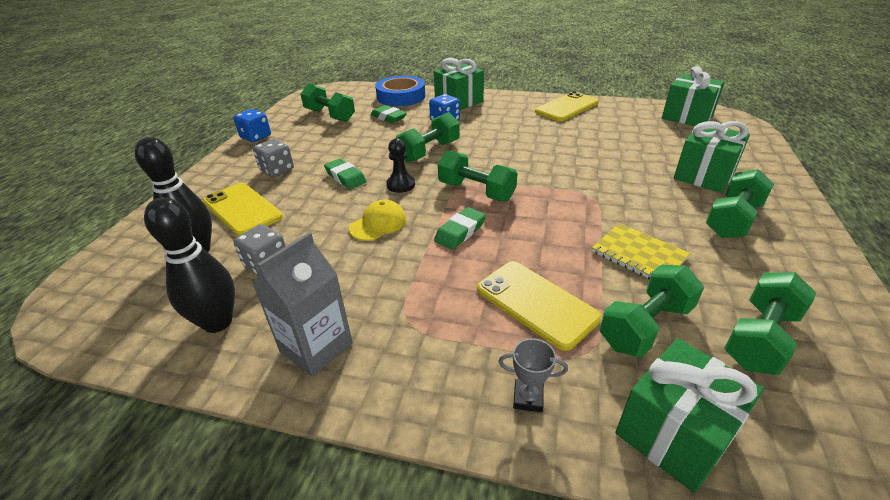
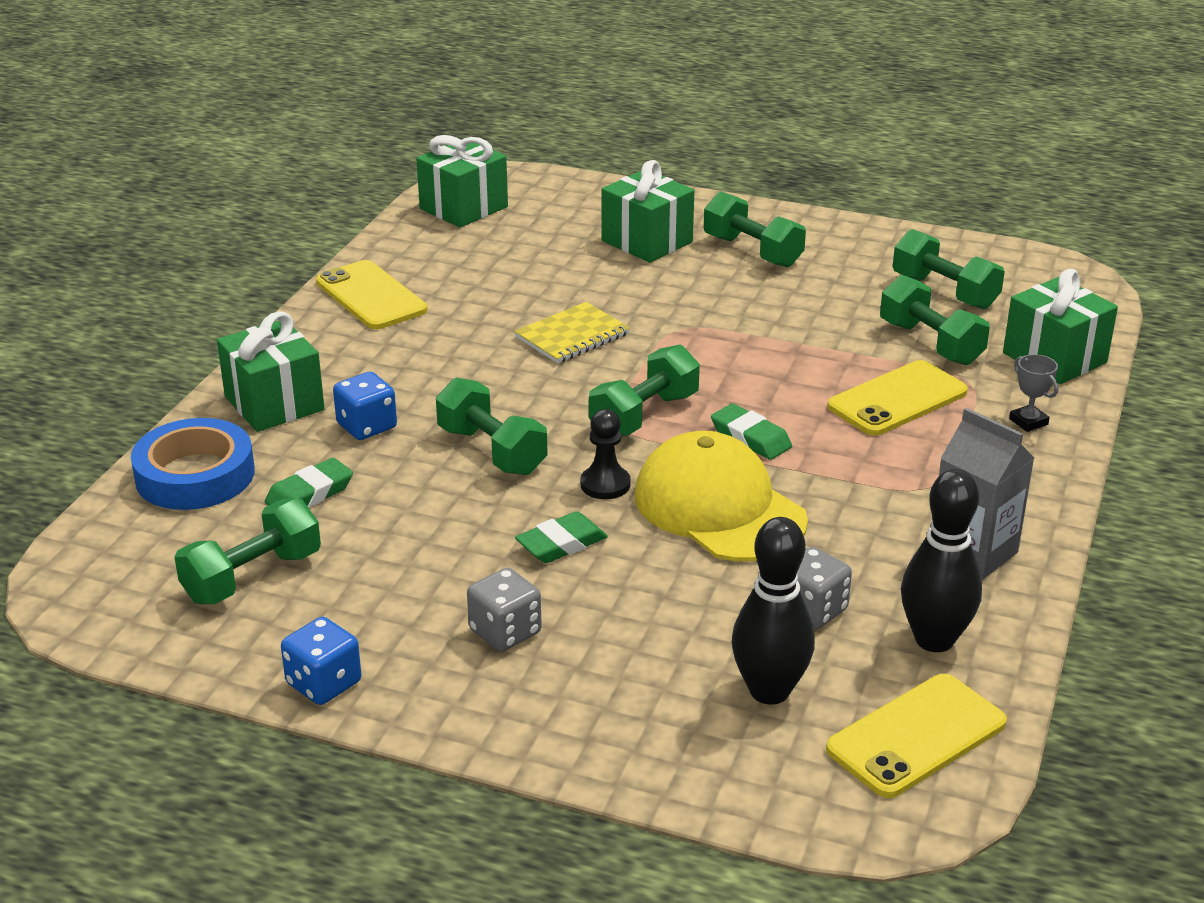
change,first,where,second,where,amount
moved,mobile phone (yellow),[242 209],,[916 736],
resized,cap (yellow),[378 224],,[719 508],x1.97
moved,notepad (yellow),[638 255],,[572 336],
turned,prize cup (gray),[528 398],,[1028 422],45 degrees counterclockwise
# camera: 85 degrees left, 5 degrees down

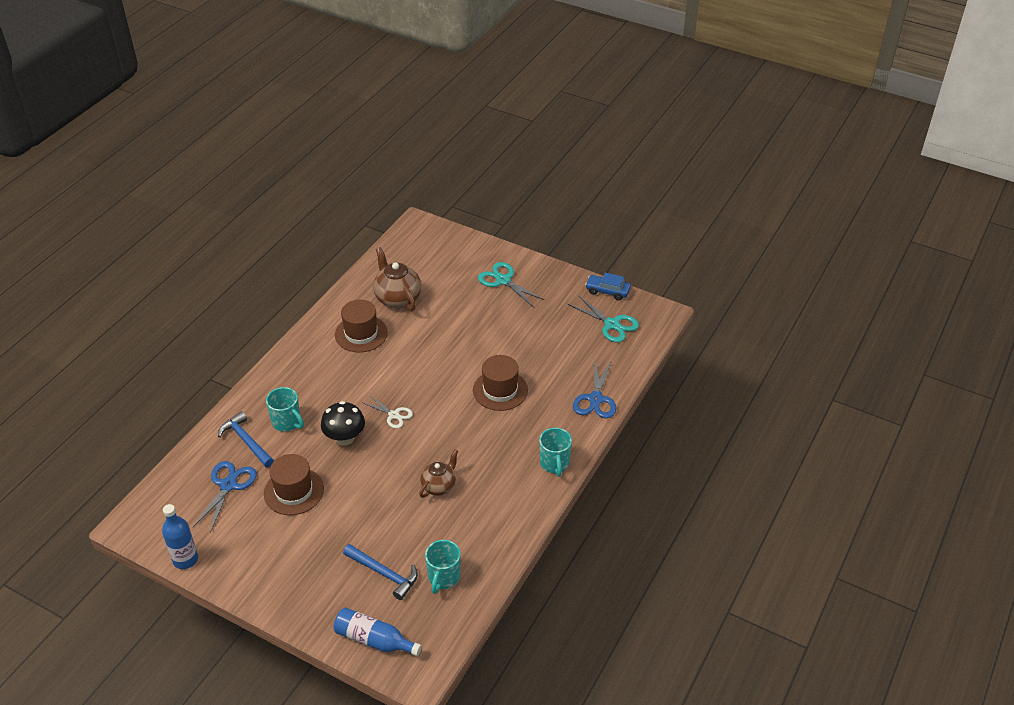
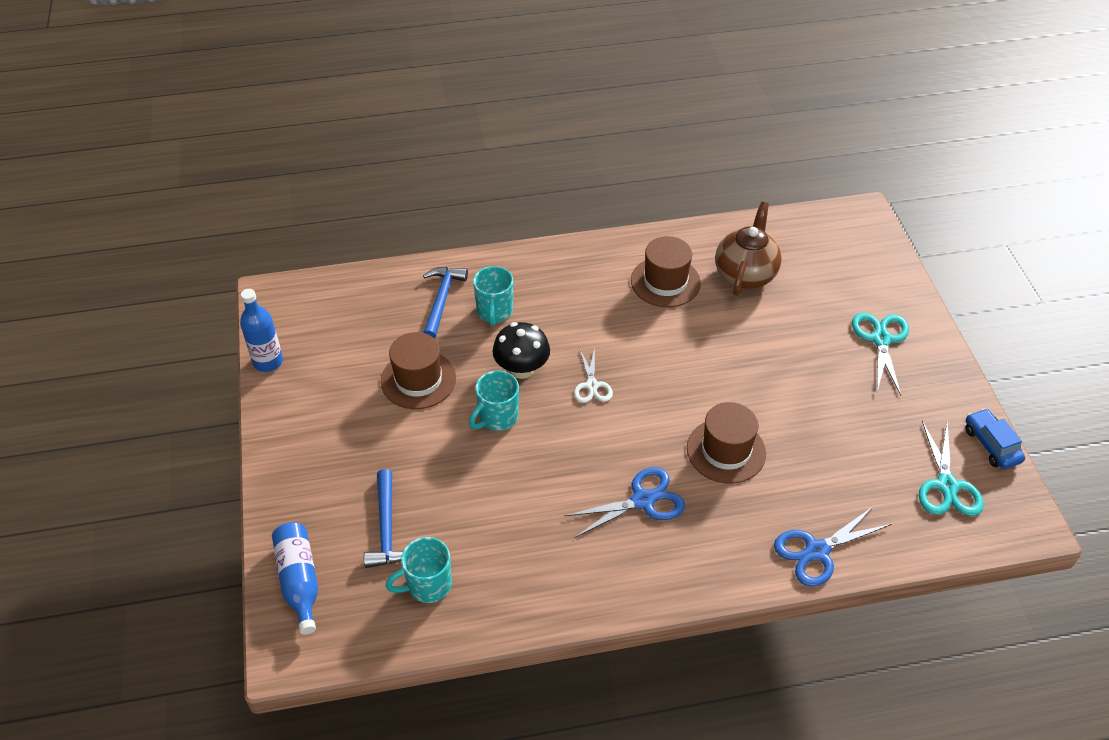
change,first,where,second,where,amount
moved,mug (aqua),[554 464],,[497 417],
removed,tea pot (brown),[439 486],,,
moved,scissors (blue),[228 485],,[643 500],
# camera: 50 degrees right, 5 degrees up

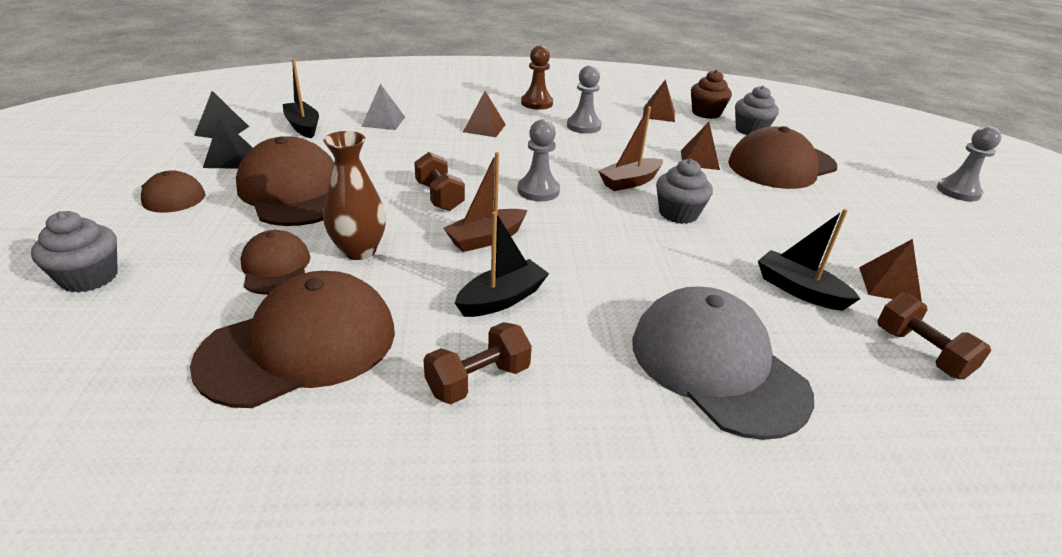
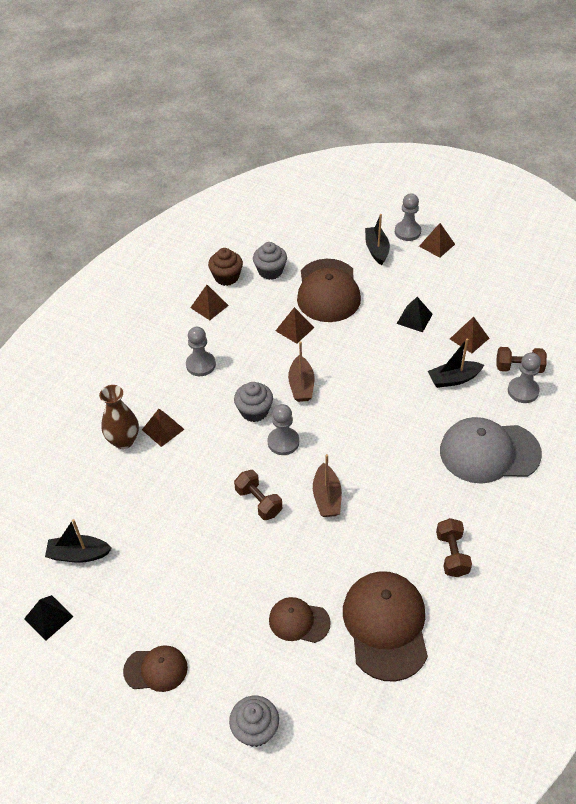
change,first,where,second,where,amount
removed,chess pawn (brown),[537 103],,,
removed,pyramid (gray),[383 121],,,
moved,pyramid (ebony),[230 159],,[414 318],
moved,flower vase (brown),[359 251],,[124 441],
removed,cap (brown),[294 192],,,
turned,free weight (brown),[439 197],,[258 502],45 degrees clockwise
moved,muffin (gray),[678 213],,[254 411],
moved,toy boat (ebony),[502 299],,[376 250],
added,,,pyramid (brown),[436 245],
added,,,chess pawn (gray),[523 391],
# camera: 55 degrees left, 15 degrees up

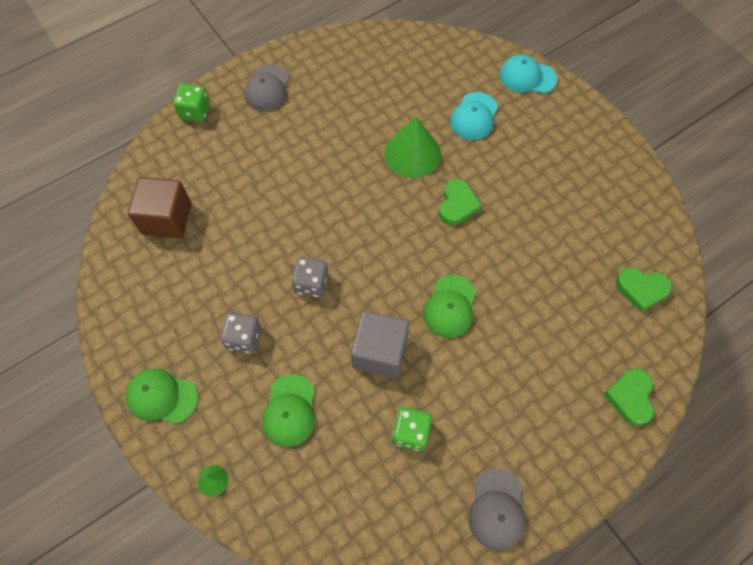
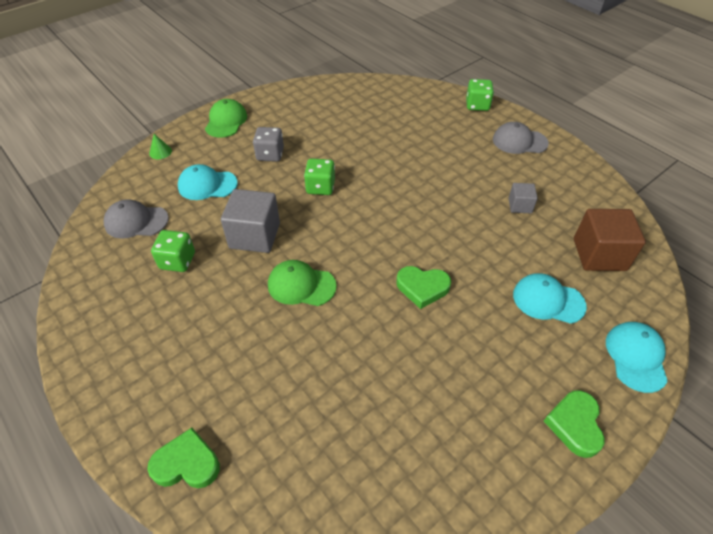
change,first,where,second,where,amount
removed,cone (leaf-green),[412 153],,,
moved,solid cube (brown),[167 219],,[599 254],
recoloured,die (gray),[311 284],die (leaf-green),[320 187],
moved,heart (leaf-green),[641 289],,[575 424],
recoloured,cap (leaf-green),[289 411],cap (aqua),[207 185],
moved,cap (gray),[497 509],,[136 221],
added,,,solid cube (gray),[520 206],
# camera: 85 degrees right, 15 degrees down

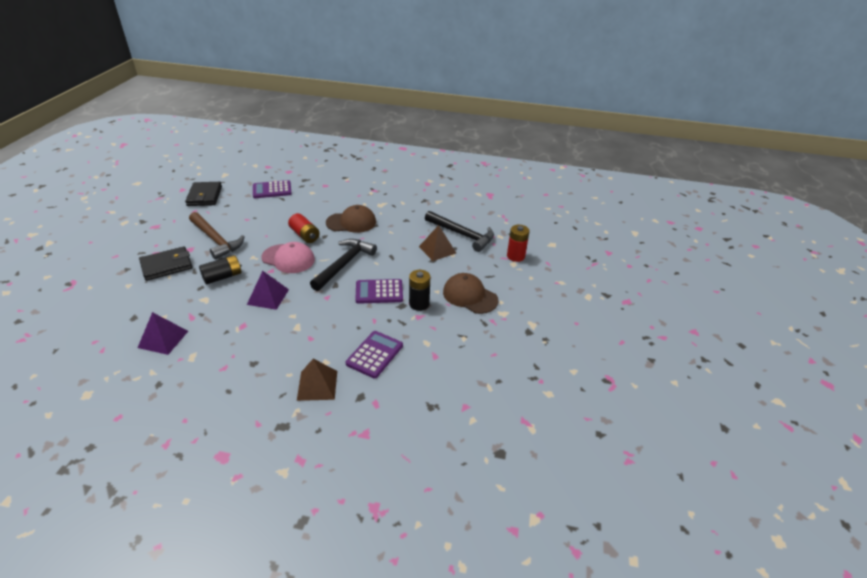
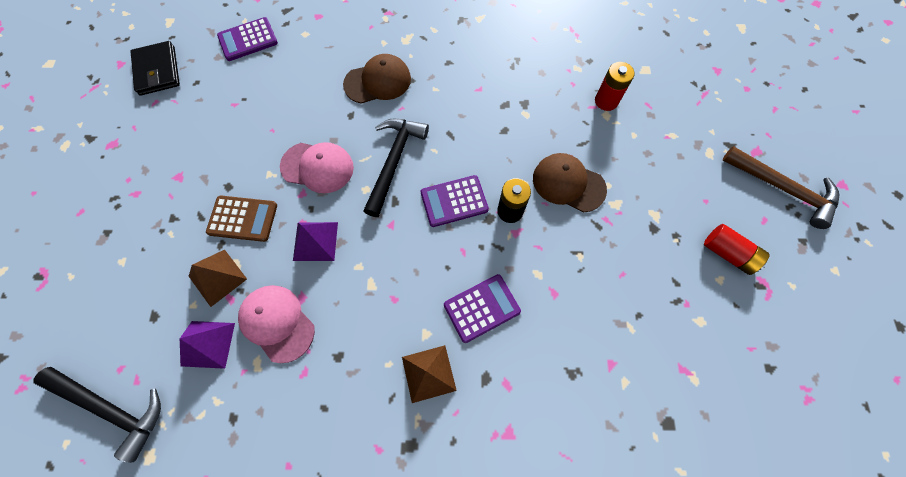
change,first,where,second,where,amount
moved,hammer (ebony),[462 234],,[111 408],
moved,hammer (brown),[216 240],,[783 189],
moved,battery (scarlet),[305 235],,[727 253],
moved,pyramid (brown),[437 249],,[218 277],
removed,card wallet (ebony),[167 266],,,
replaced,battery (ebony),[223 277],calculator (brown),[243 219],
turned,calculator (purple),[374 354],,[482 308],45 degrees clockwise
added,,,cap (rose-pink),[277 323],
# camera: 10 degrees left, 30 degrees up

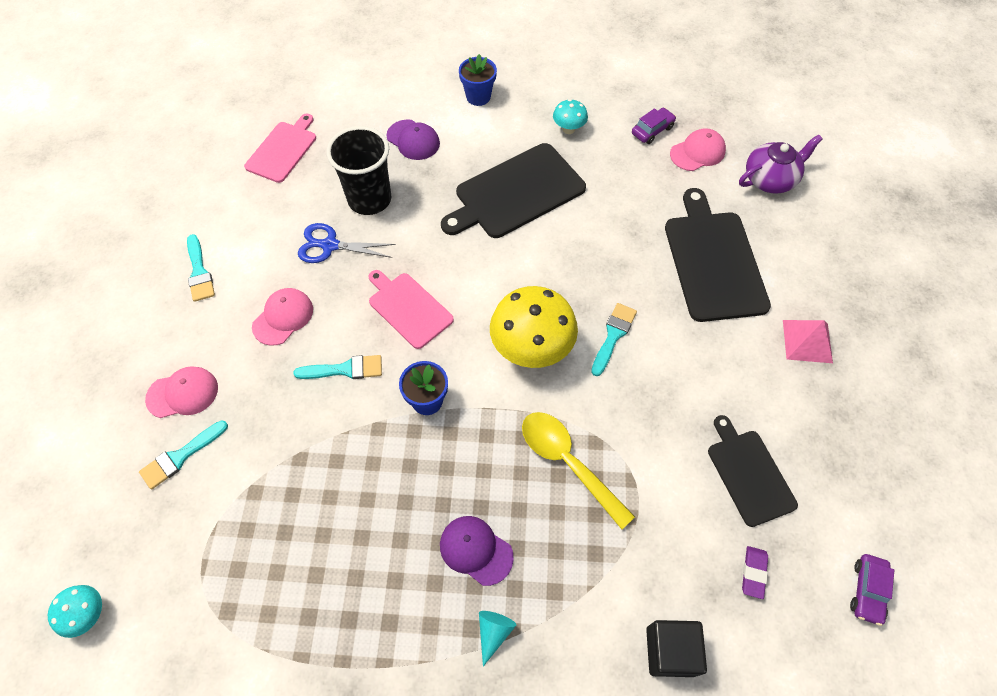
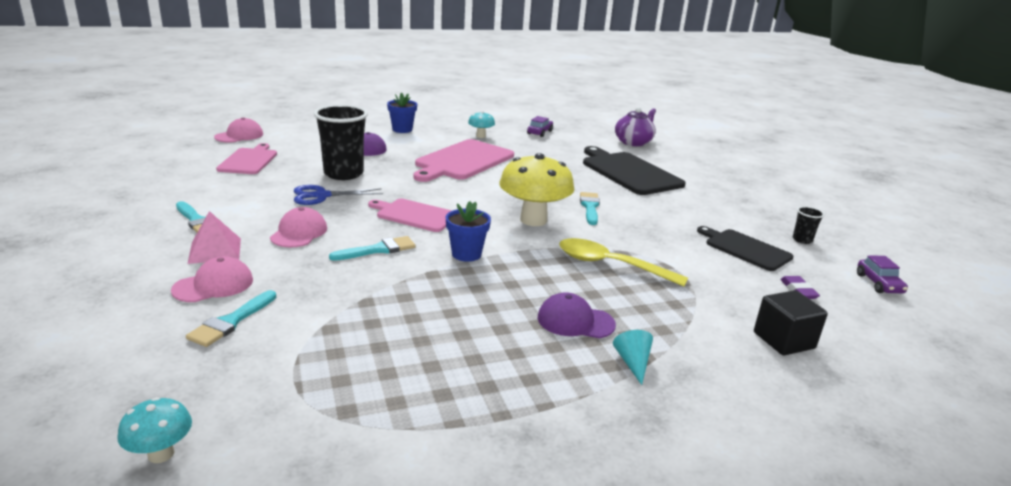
change,first,where,second,where,amount
moved,cap (rose-pink),[697 152],,[239 136],
recoloured,chopping board (ebony),[516 193],chopping board (rose-pink),[463 161],
moved,pyramid (rose-pink),[807 341],,[215 250],
added,,,beaker (ebony),[802 240],
# camera: 25 degrees left, 35 degrees down

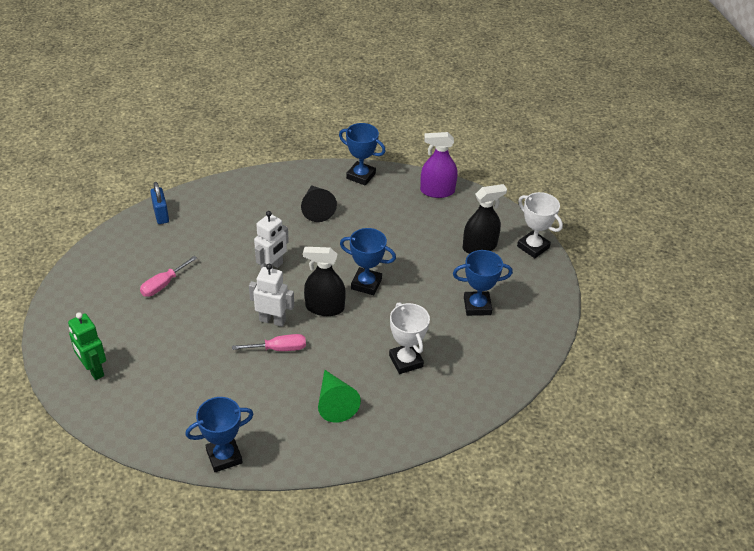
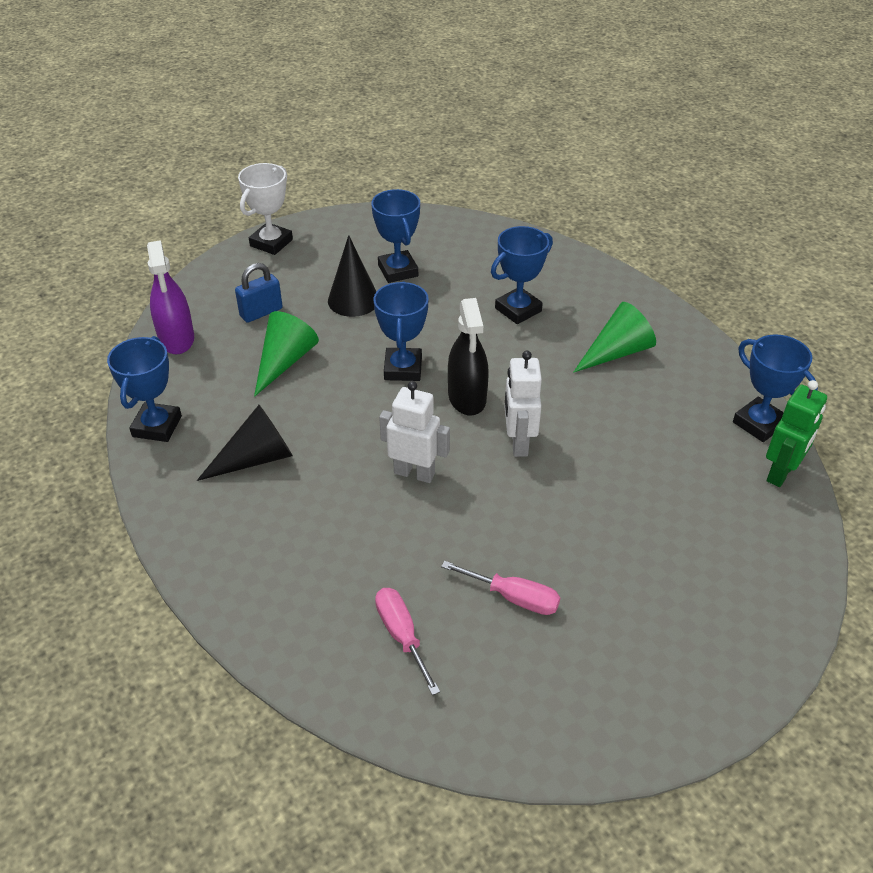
change,first,where,second,where,amount
moved,lock (blue),[161 215],,[261 312],
removed,spray cleaner (ebony),[479 246],,,
recoloured,prize cup (snow-white),[406 361],prize cup (blue),[518 310],
moved,robot (leaf-green),[93 370],,[781 473],
moved,hand screwdriver (rose-pink),[279 349],,[402 635],
added,,,cone (ebony),[353 300],
added,,,cone (leaf-green),[285 361],
# camera: 105 degrees left, 0 degrees up

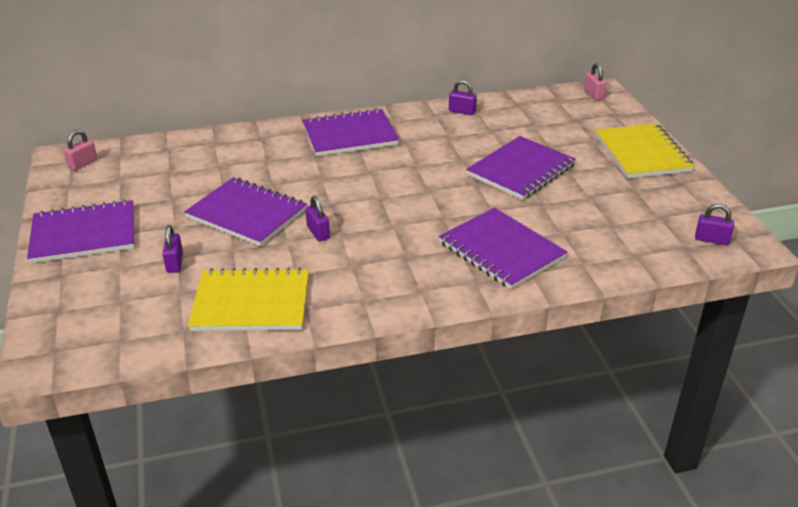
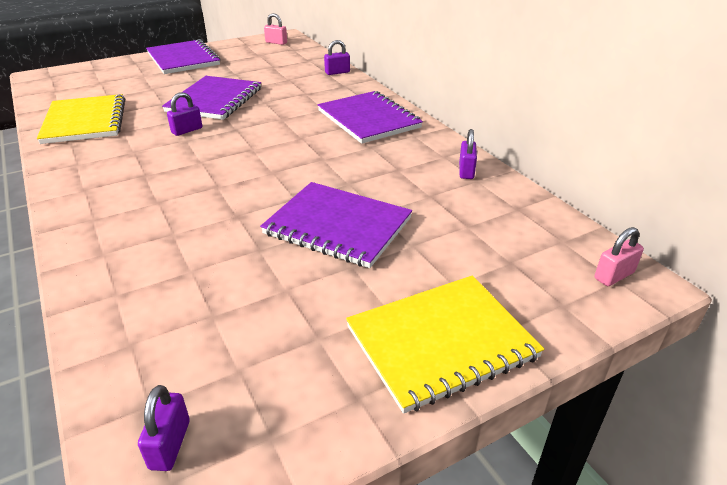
change,first,where,second,where,amount
removed,notepad (purple),[501 250],,,
moved,lock (purple),[175 263],,[337 72],
# camera: 75 degrees right, 0 degrees up

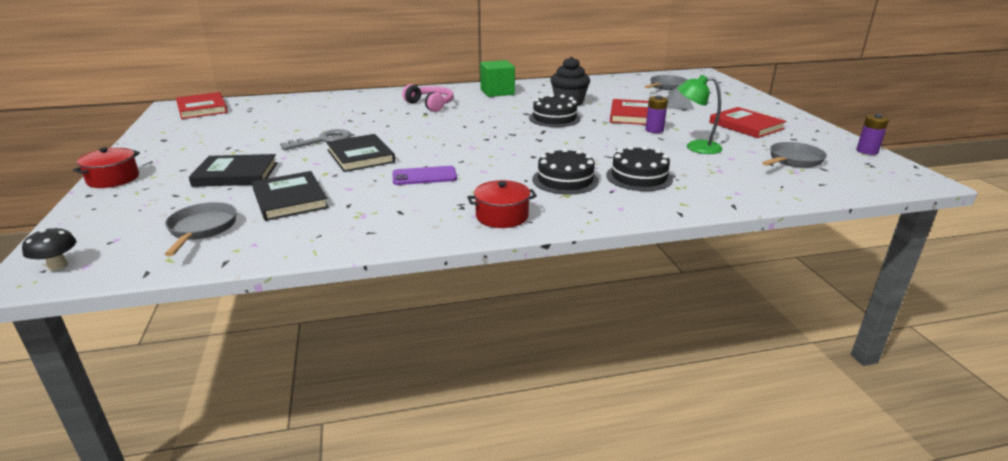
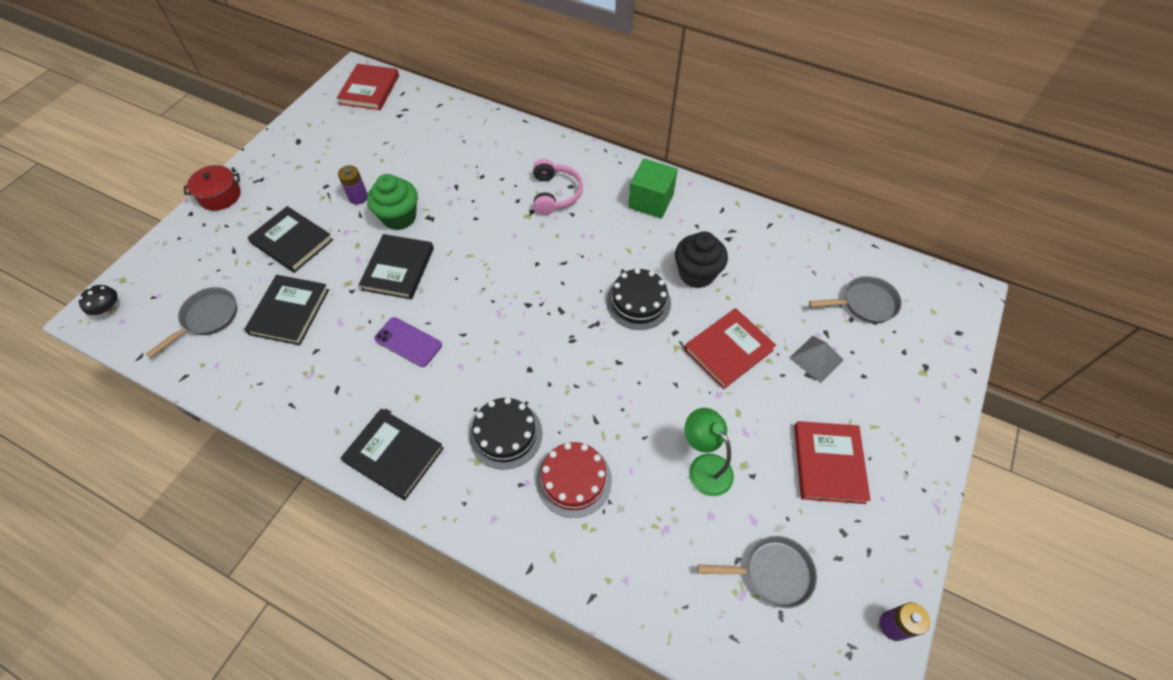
change,first,where,second,where,amount
moved,battery (purple),[654 130],,[358 197],
replaced,door key (gray),[323 140],muffin (leaf-green),[399 217],
recoloured,cake (ebony),[639 177],cake (scarlet),[574 480],
replaced,cooking pot (scarlet),[502 216],hardcover (ebony),[394 455],
# camera: 40 degrees right, 30 degrees up

